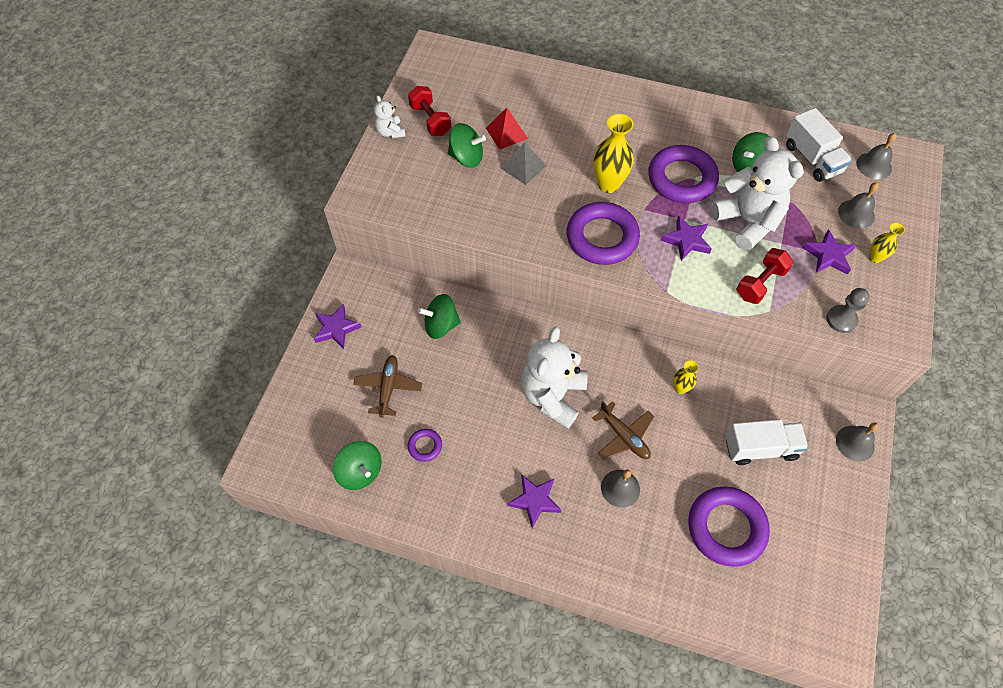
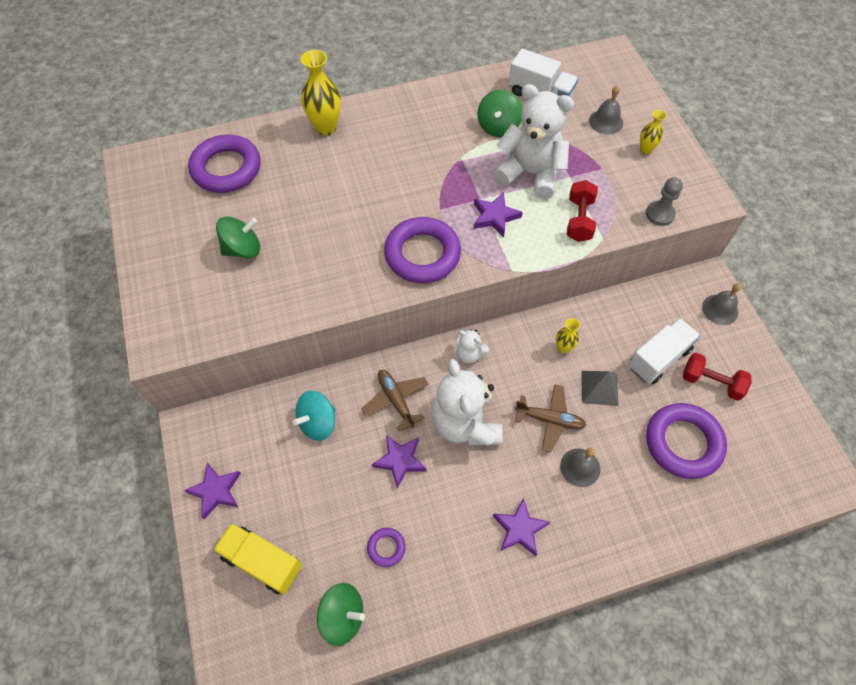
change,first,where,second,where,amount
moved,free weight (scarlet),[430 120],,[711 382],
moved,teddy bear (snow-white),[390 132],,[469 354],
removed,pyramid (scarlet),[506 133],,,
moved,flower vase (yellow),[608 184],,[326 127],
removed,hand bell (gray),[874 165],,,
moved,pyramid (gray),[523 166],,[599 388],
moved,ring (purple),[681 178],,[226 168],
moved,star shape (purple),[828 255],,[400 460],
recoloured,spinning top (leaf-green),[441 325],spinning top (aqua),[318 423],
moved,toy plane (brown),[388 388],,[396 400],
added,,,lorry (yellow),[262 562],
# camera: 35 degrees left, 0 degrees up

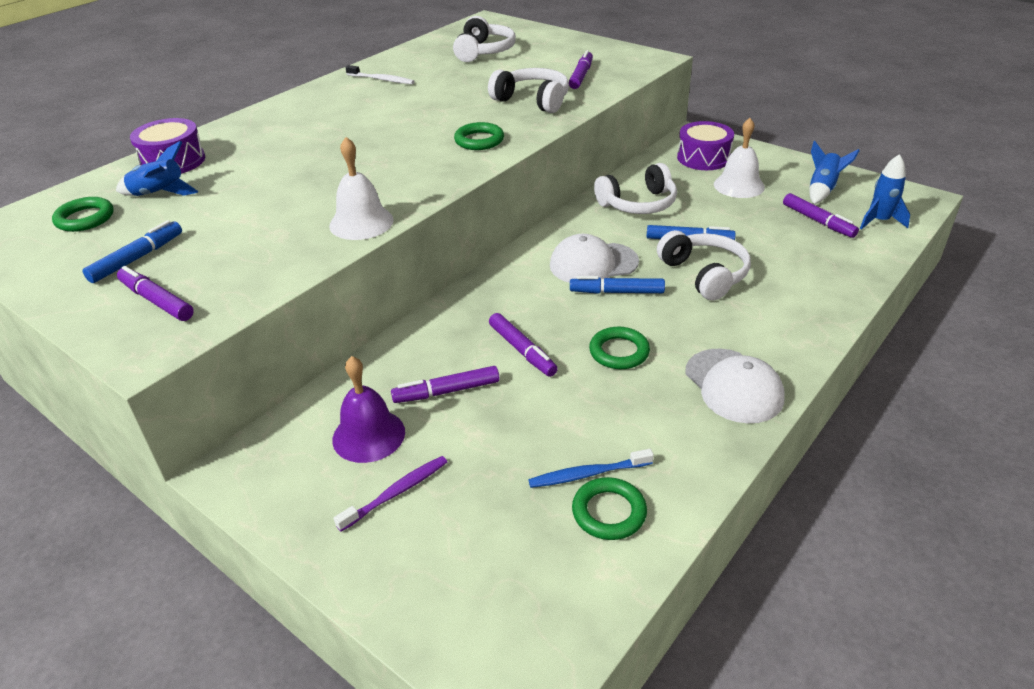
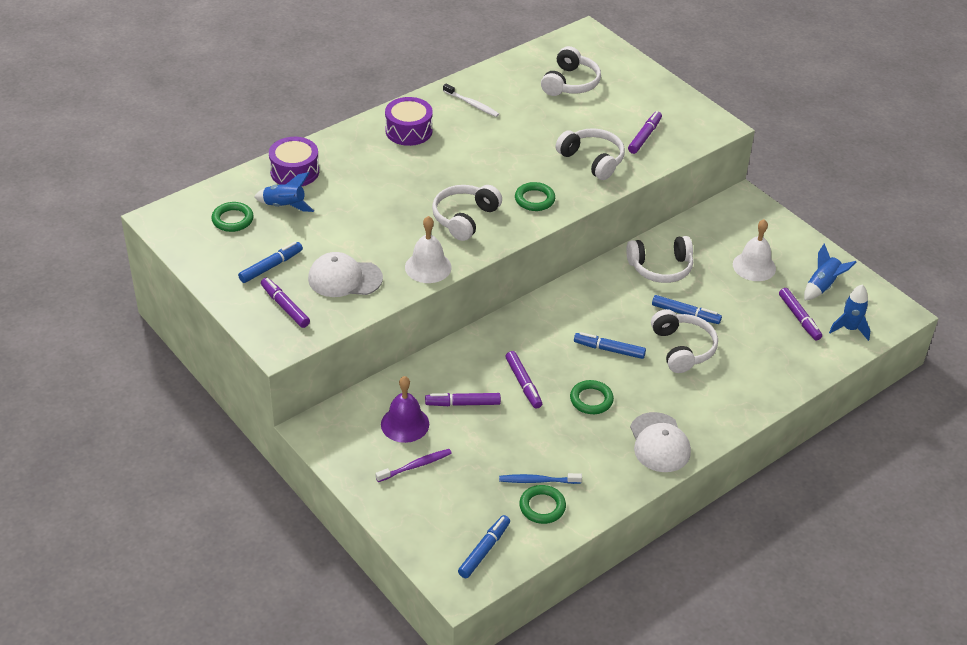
change,first,where,second,where,amount
moved,drum (purple),[703 158],,[409 131],
moved,cap (snow-white),[593 263],,[344 278],
added,,,over-ear headphones (snow-white),[464 218],
added,,,marker (blue),[484 550],
# camera: 10 degrees right, 5 degrees up

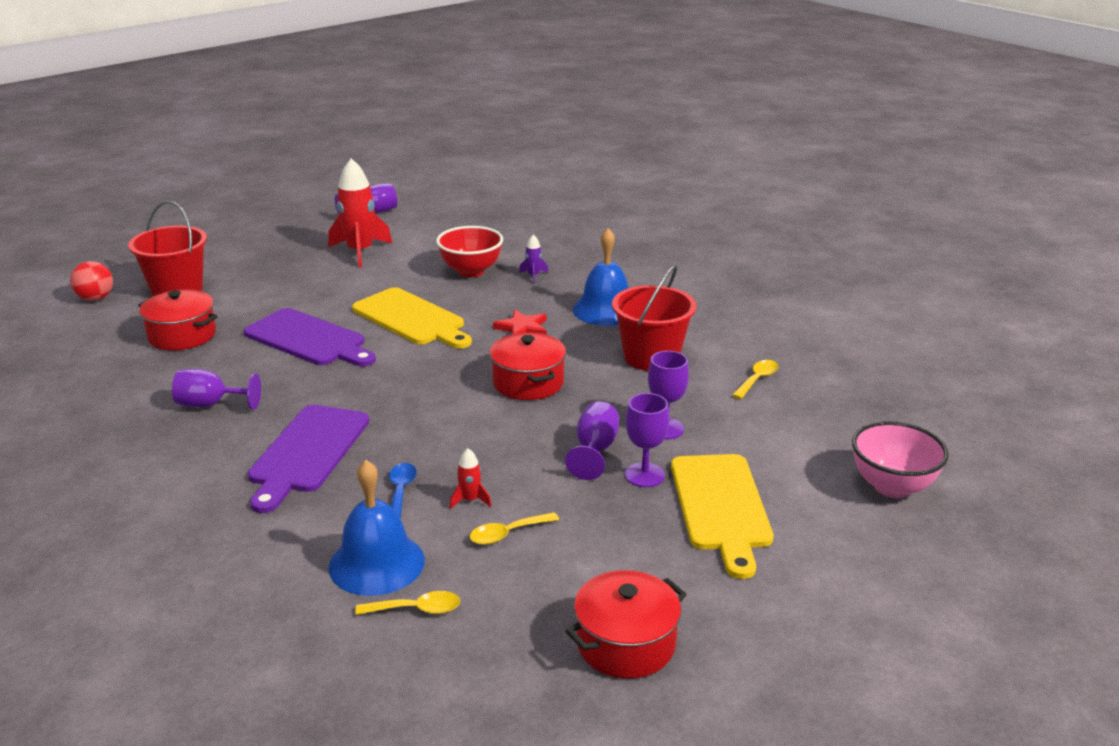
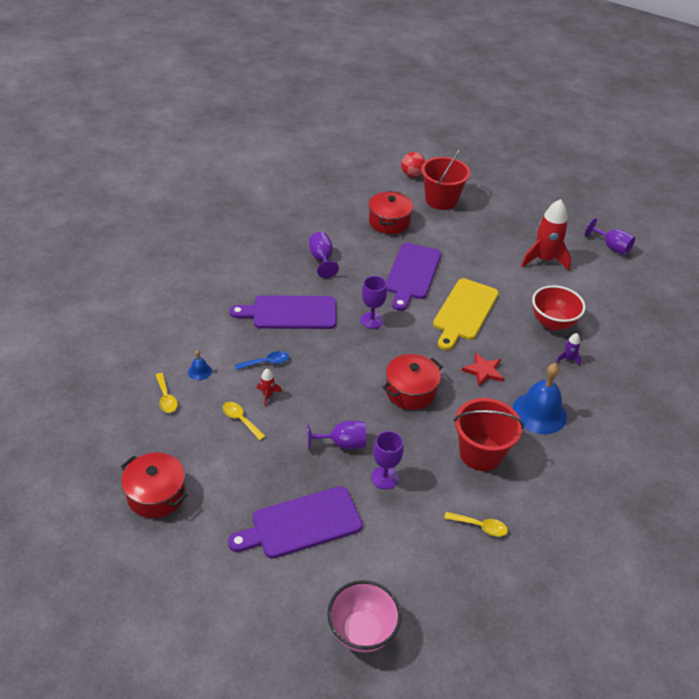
change,first,where,second,where,amount
moved,wine glass (purple),[644 475],,[371 320],
recoloured,chopping board (yellow),[721 507],chopping board (purple),[301 524],
resized,hand bell (blue),[376 563],,[199 371],x0.44
# camera: 70 degrees right, 15 degrees up

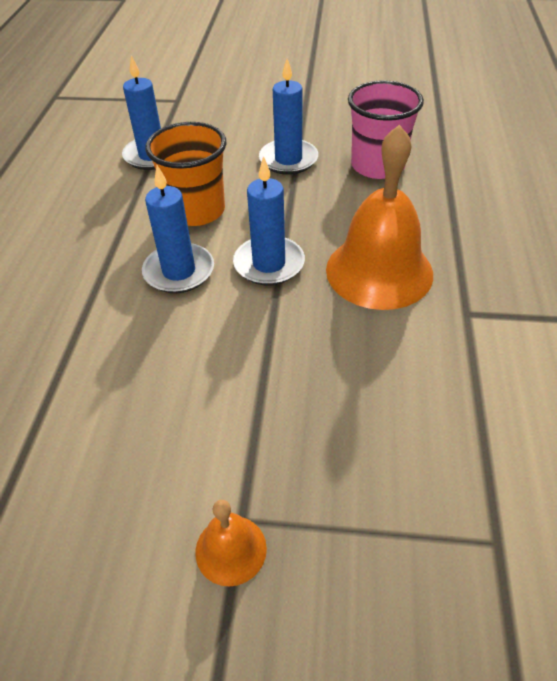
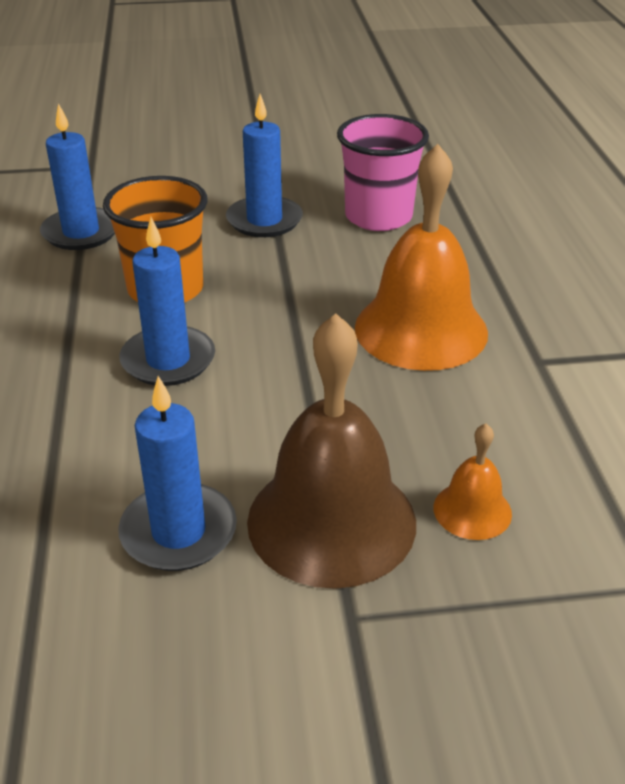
change,first,where,second,where,amount
moved,pillar candle (blue),[269 264],,[178 532],
moved,hand bell (bright orange),[231 549],,[472 510],
added,,,hand bell (brown),[331 521],
# camera: 15 degrees left, 10 degrees down

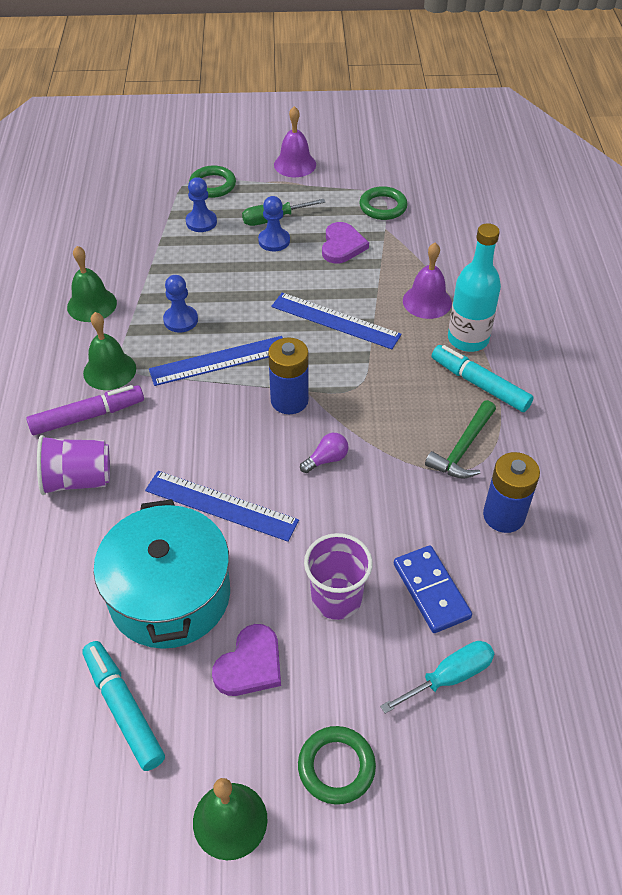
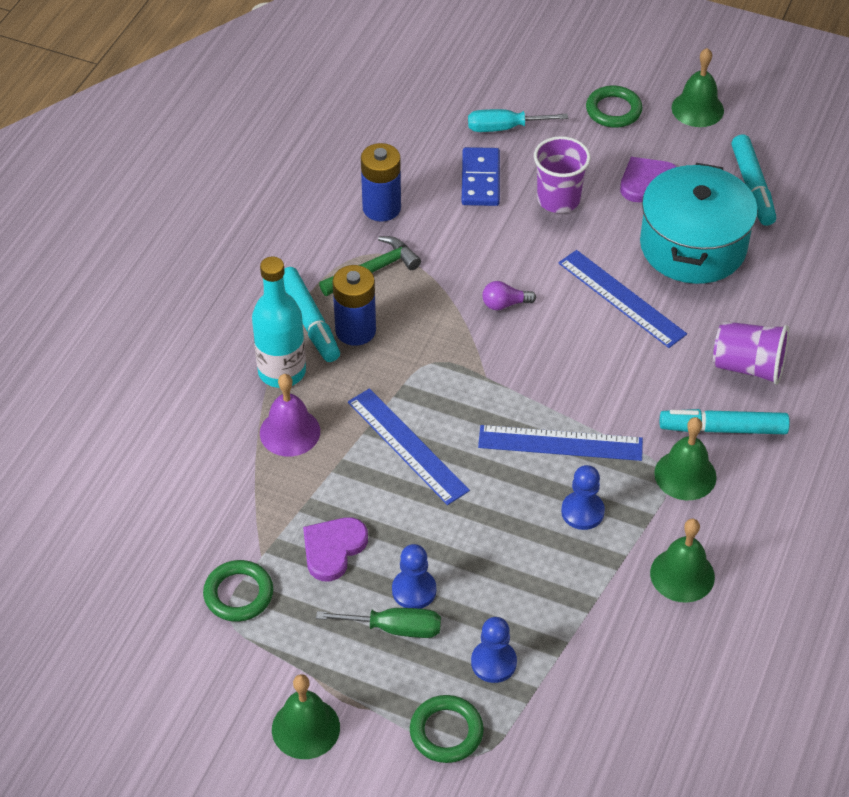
change,first,where,second,where,amount
recoloured,hand bell (purple),[295 164],hand bell (leaf-green),[305 728],
moved,battery (blue),[289 400],,[355 330],
recoloured,marker (purple),[88 416],marker (aqua),[723 429],
# camera: 155 degrees left, 0 degrees up

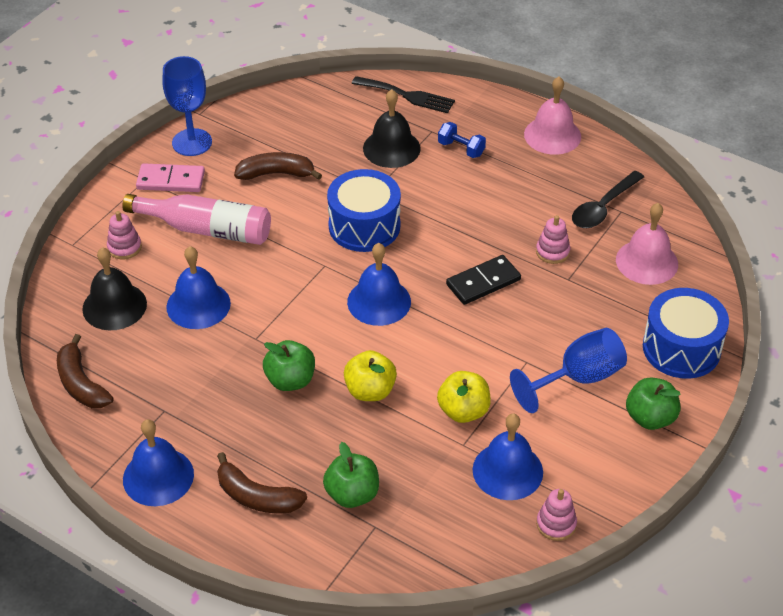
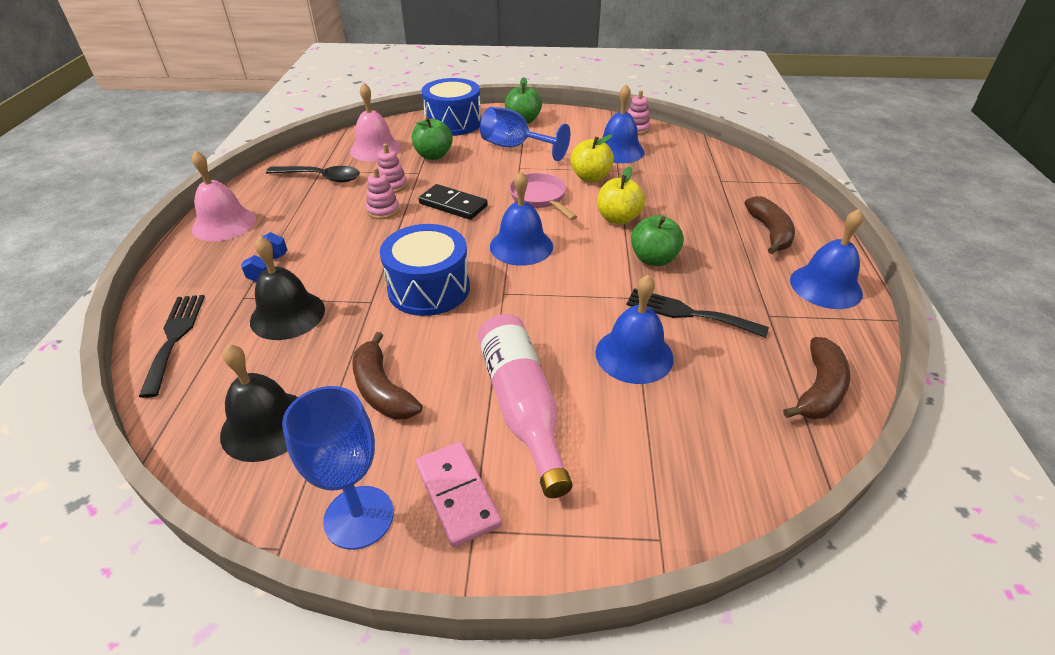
change,first,where,second,where,amount
moved,stacking rings (rose-pink),[124 247],,[383 210],
moved,hand bell (ebony),[114 306],,[266 425],
moved,apple (leaf-green),[352 494],,[433 155],
added,,,skillet (rose-pink),[540 198],
added,,,dinner fork (ebony),[688 313],
# camera: 120 degrees left, 5 degrees down

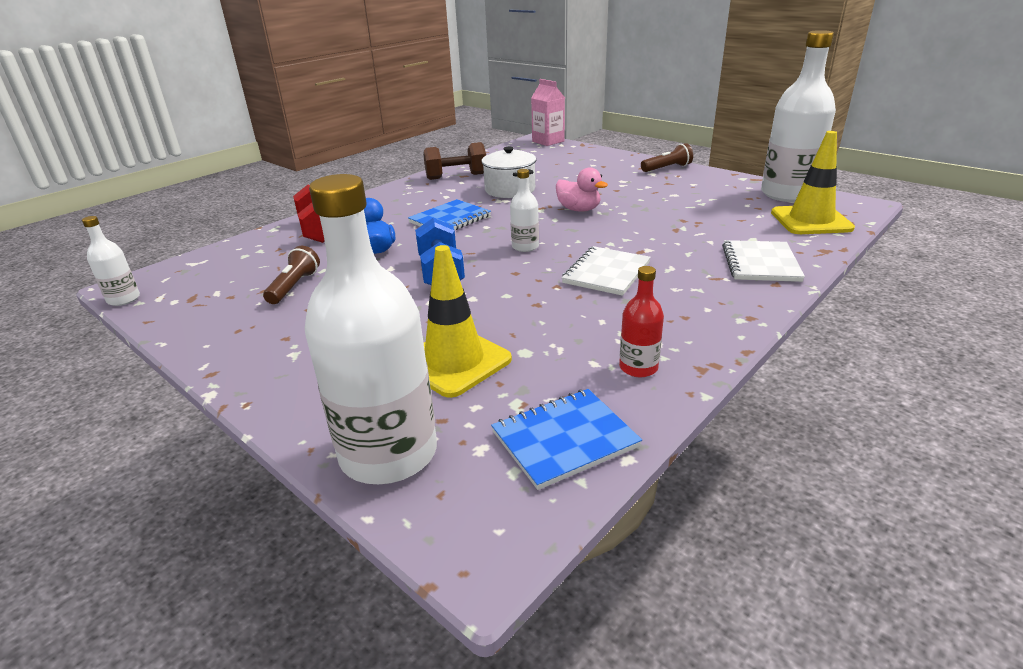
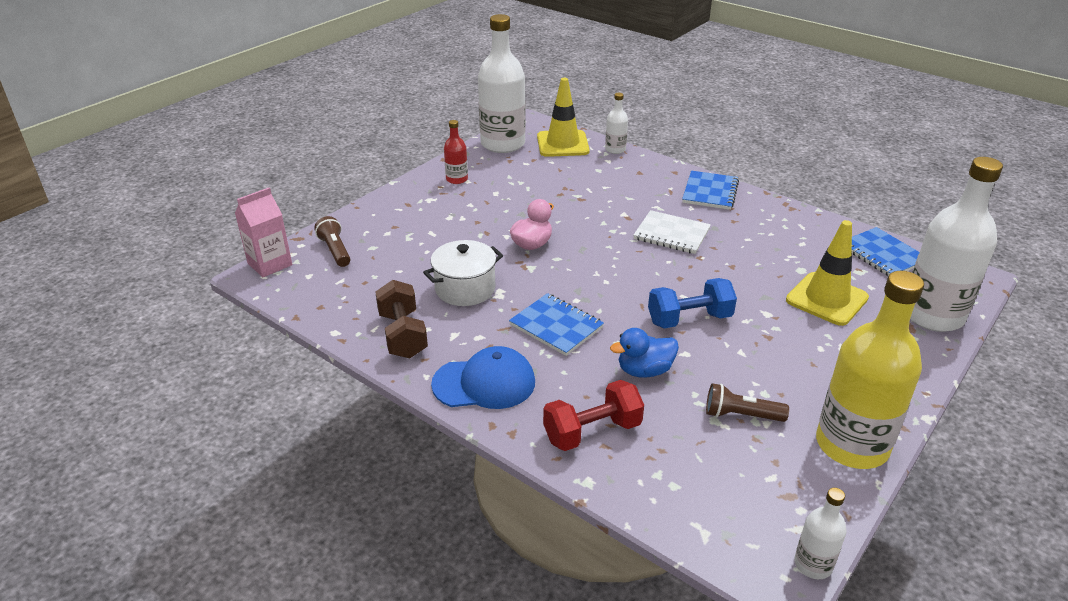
change,first,where,second,where,amount
moved,torch (brown),[667 168],,[335 250],
moved,flask (snow-white),[525 247],,[615 149],
removed,notepad (snow-white),[760 263],,,
moved,flask (scarlet),[638 367],,[457 179],
added,,,notepad (blue),[710 192],
added,,,flask (yellow),[851 445],
added,,,cap (blue),[484 383],
# camera: 95 degrees left, 5 degrees up

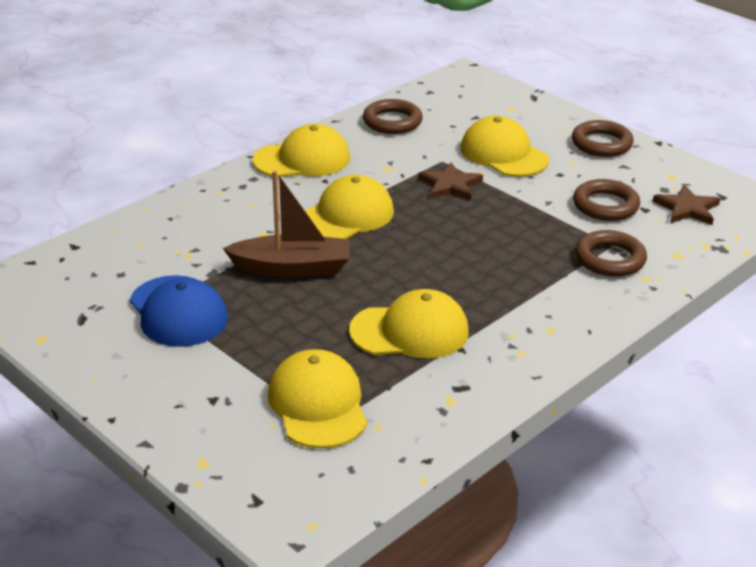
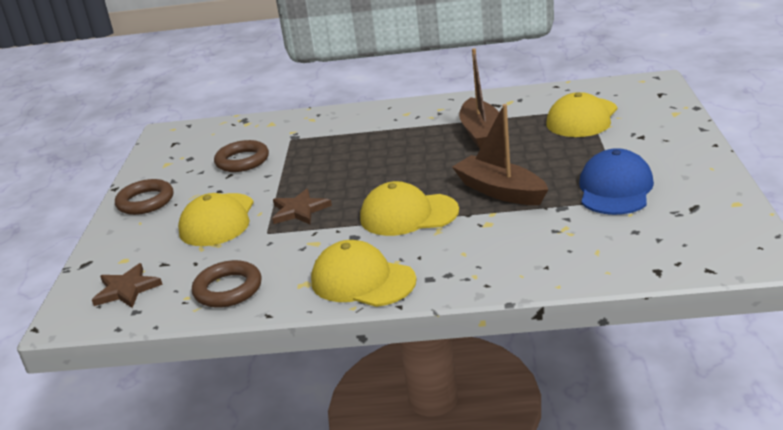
change,first,where,second,where,amount
moved,star shape (brown),[687 208],,[126 289],
removed,ring (brown),[610 259],,,
replaced,cap (yellow),[410 331],toy boat (brown),[481 134],
# camera: 130 degrees left, 5 degrees down

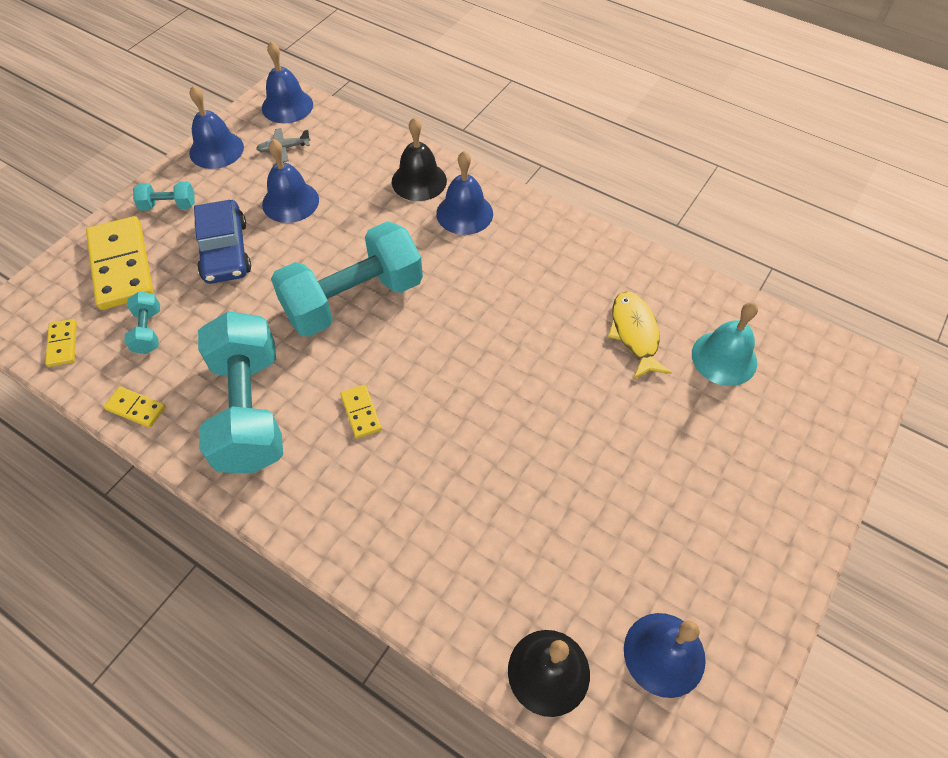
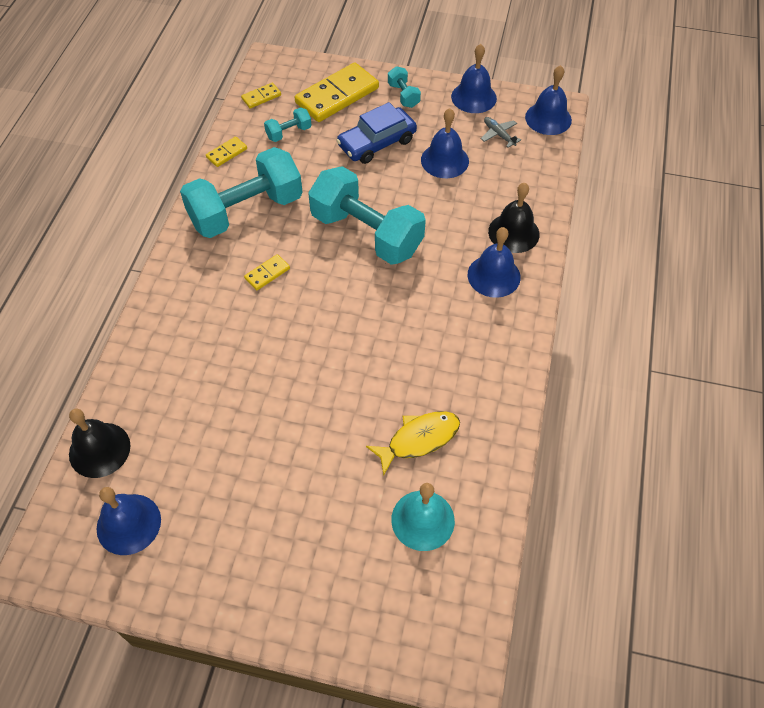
change,first,where,second,where,amount
turned,domino (yellow),[136 408],,[227 153],45 degrees clockwise
# camera: 70 degrees right, 0 degrees up

